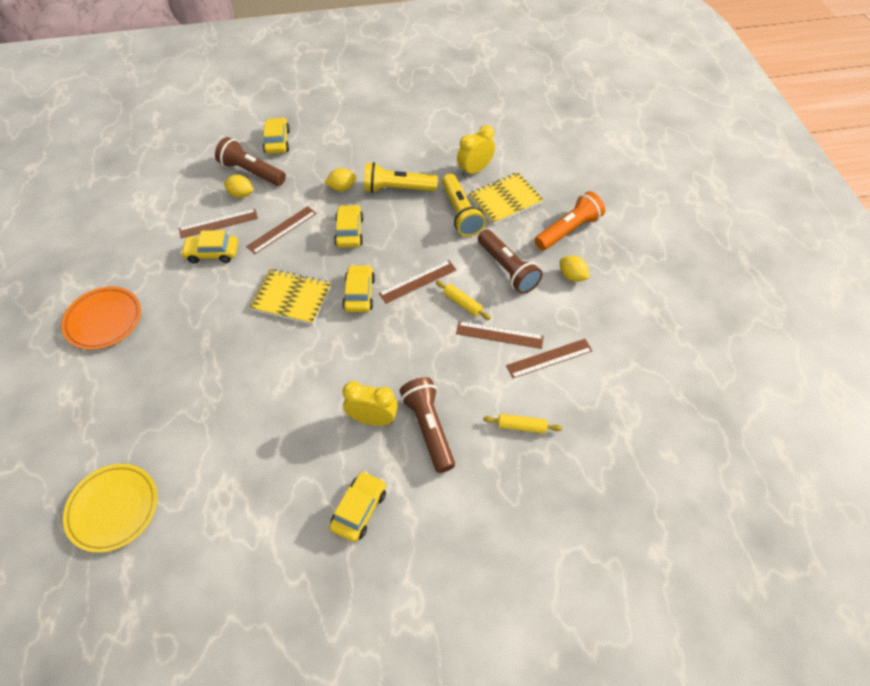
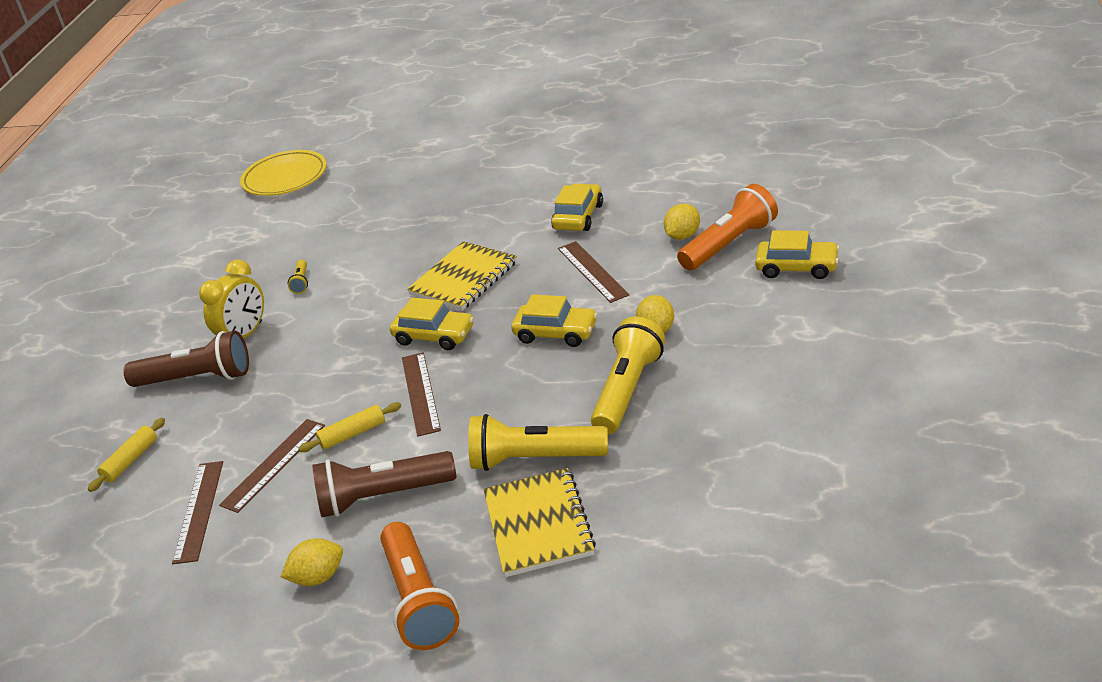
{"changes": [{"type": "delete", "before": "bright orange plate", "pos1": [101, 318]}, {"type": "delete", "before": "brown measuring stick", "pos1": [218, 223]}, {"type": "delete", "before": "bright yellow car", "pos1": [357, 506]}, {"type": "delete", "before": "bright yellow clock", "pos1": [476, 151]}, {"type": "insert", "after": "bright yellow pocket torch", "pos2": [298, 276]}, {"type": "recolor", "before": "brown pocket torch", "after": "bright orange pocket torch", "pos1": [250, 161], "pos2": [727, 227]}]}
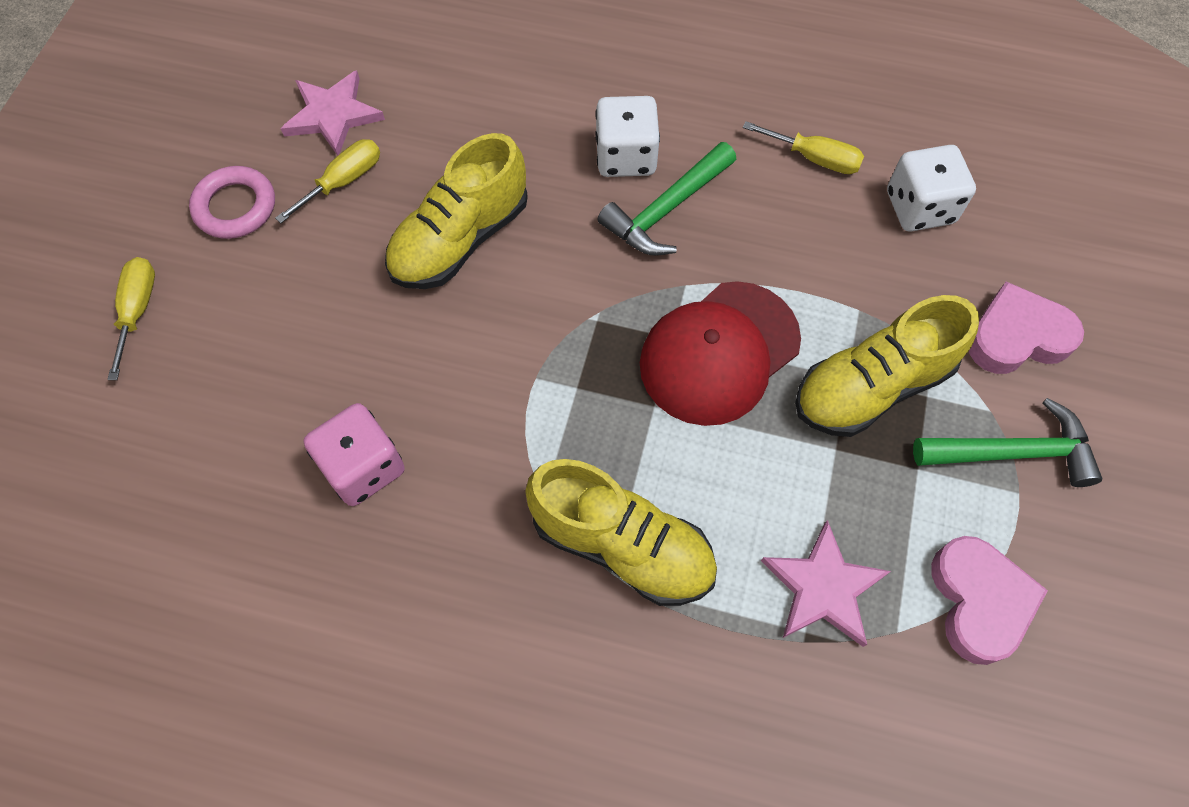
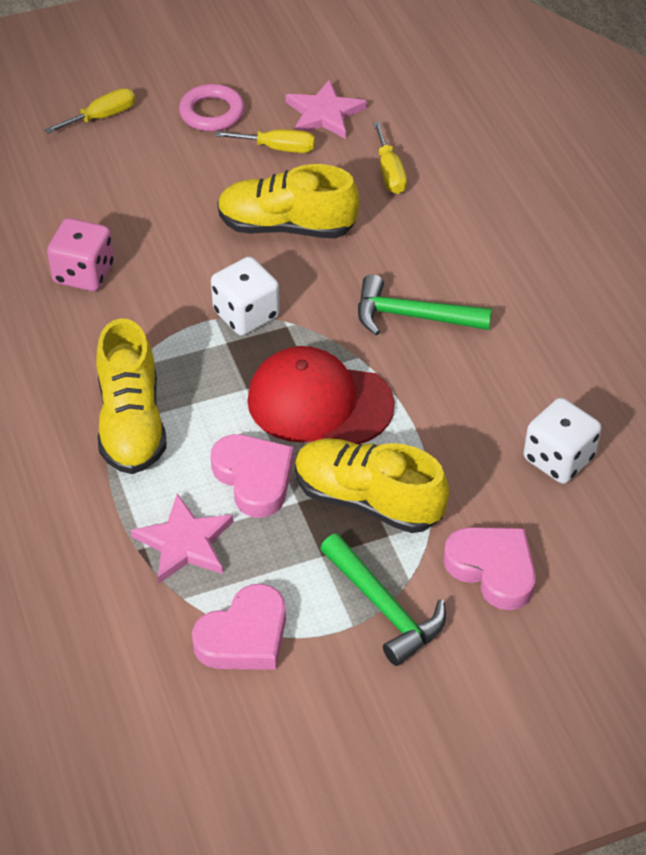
{"changes": [{"type": "insert", "after": "rose-pink love heart", "pos2": [252, 475]}, {"type": "move", "before": "pure white die", "pos1": [627, 136], "pos2": [245, 296]}, {"type": "move", "before": "bright yellow screwdriver", "pos1": [803, 147], "pos2": [390, 158]}]}
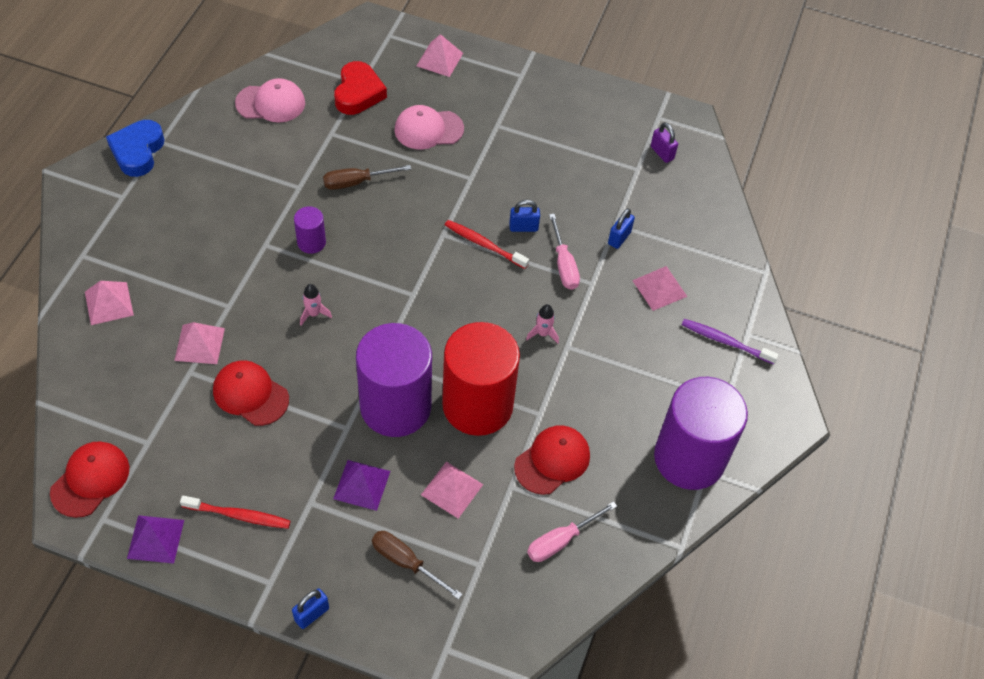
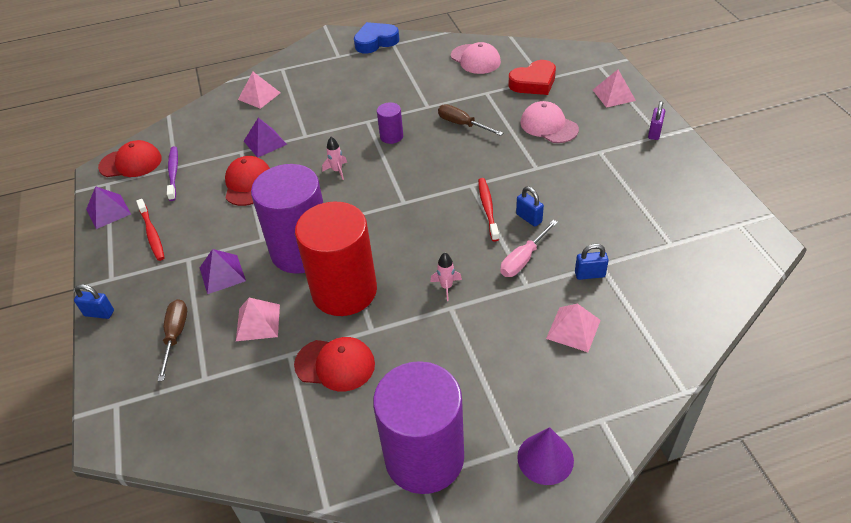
{"changes": [{"type": "delete", "before": "rose-pink screwdriver", "pos1": [572, 531]}, {"type": "insert", "after": "royal purple cone", "pos2": [545, 456]}, {"type": "move", "before": "royal purple lock", "pos1": [664, 142], "pos2": [656, 120]}, {"type": "move", "before": "royal purple dental brush", "pos1": [730, 341], "pos2": [172, 173]}, {"type": "recolor", "before": "rose-pink solid pyramid", "after": "royal purple solid pyramid", "pos1": [199, 343], "pos2": [265, 138]}]}
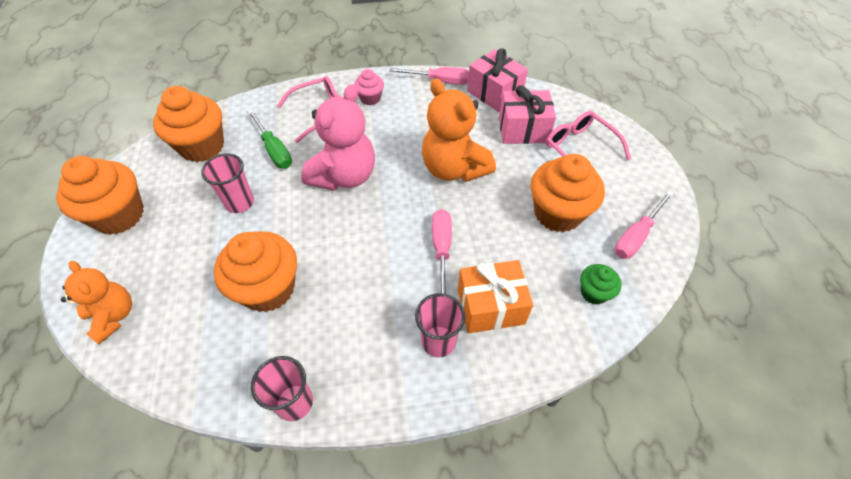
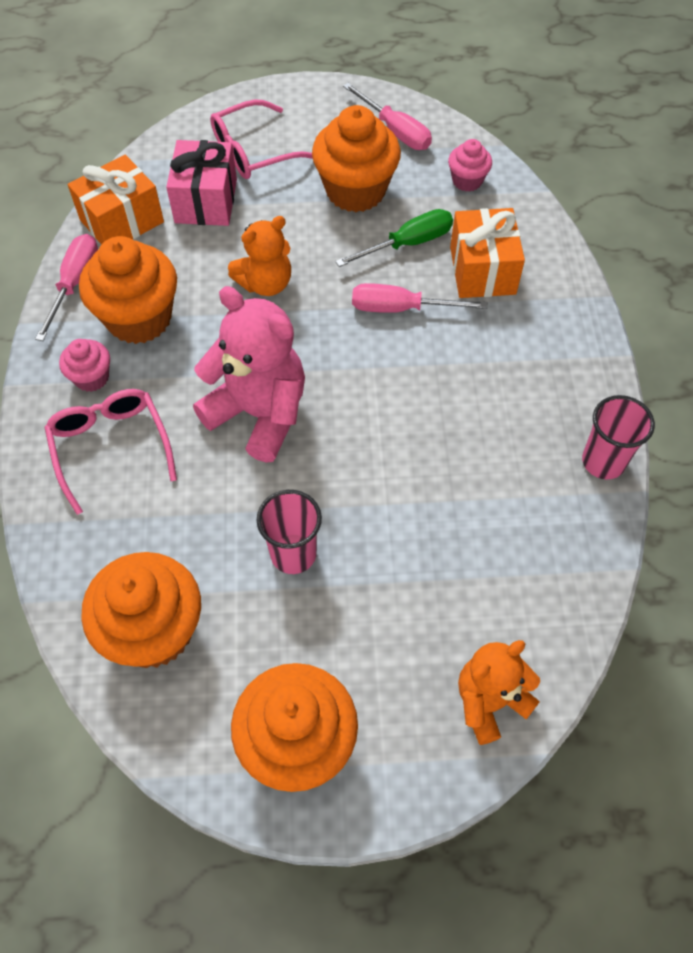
{"changes": [{"type": "delete", "before": "rose-pink cup", "pos1": [440, 325]}, {"type": "move", "before": "bright orange cupcake", "pos1": [255, 271], "pos2": [128, 290]}, {"type": "move", "before": "emerald screwdriver", "pos1": [270, 139], "pos2": [394, 238]}, {"type": "recolor", "before": "rose-pink gift", "after": "bright orange gift", "pos1": [497, 80], "pos2": [116, 200]}, {"type": "recolor", "before": "emerald cupcake", "after": "rose-pink cupcake", "pos1": [600, 284], "pos2": [470, 165]}, {"type": "resize", "before": "bright orange teddy bear", "pos1": [459, 130], "pos2": [259, 256], "scale": 0.63}]}
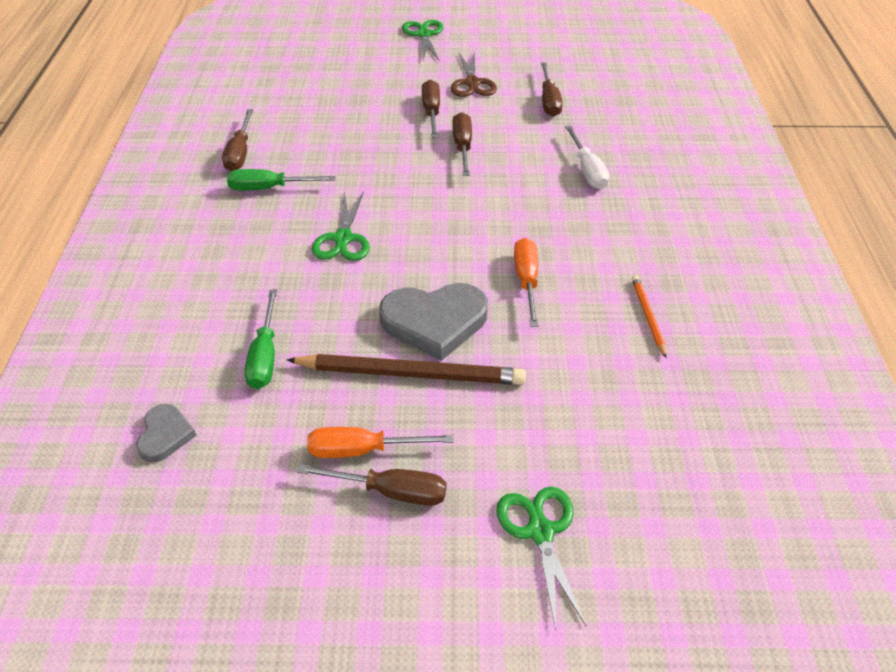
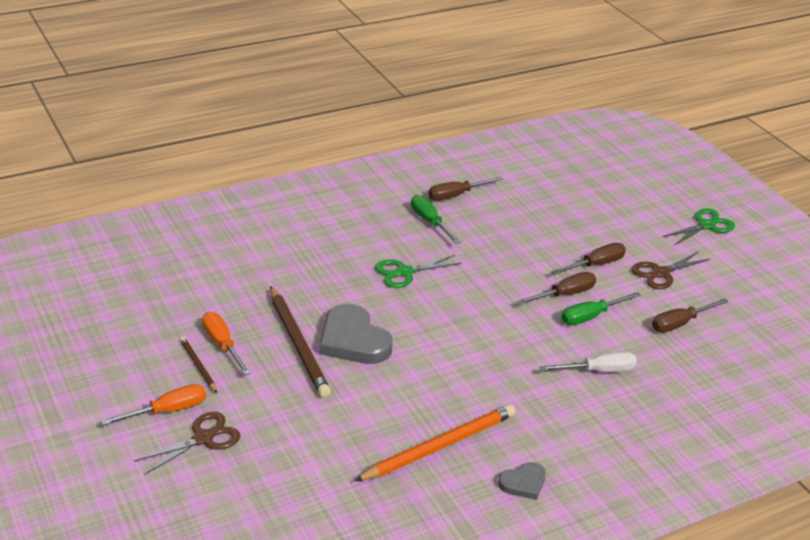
{"changes": [{"type": "move", "before": "grey love heart", "pos1": [166, 433], "pos2": [522, 481]}, {"type": "move", "before": "emerald screwdriver", "pos1": [261, 339], "pos2": [601, 308]}, {"type": "move", "before": "bright orange screwdriver", "pos1": [526, 282], "pos2": [153, 404]}, {"type": "replace", "before": "brown screwdriver", "after": "brown wooden pencil", "pos1": [371, 485], "pos2": [198, 365]}, {"type": "recolor", "before": "emerald shears", "after": "brown shears", "pos1": [541, 558], "pos2": [187, 443]}, {"type": "rotate", "before": "pure white screwdriver", "pos1": [587, 157], "pos2": [588, 361], "turn": -150}, {"type": "resize", "before": "bright orange wooden pencil", "pos1": [649, 317], "pos2": [435, 442], "scale": 1.98}]}
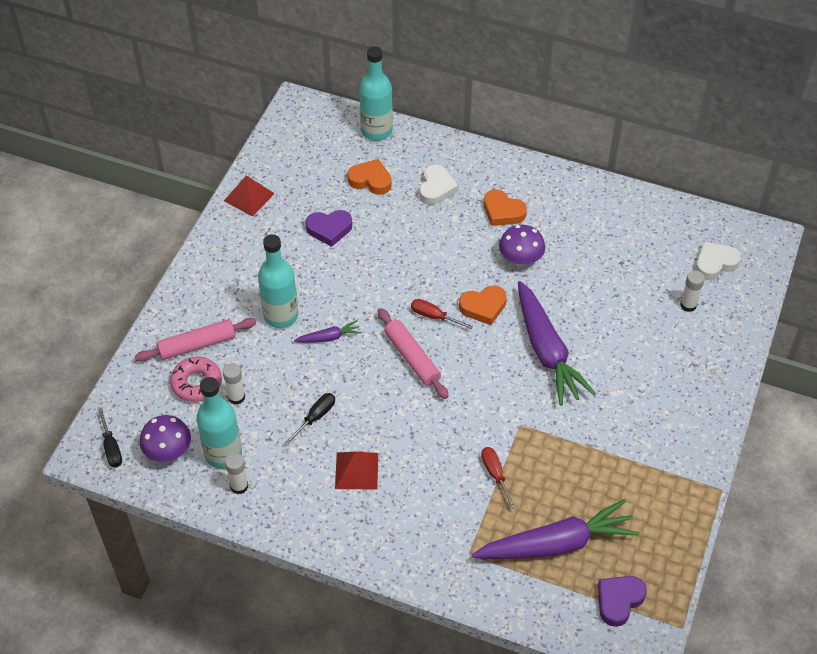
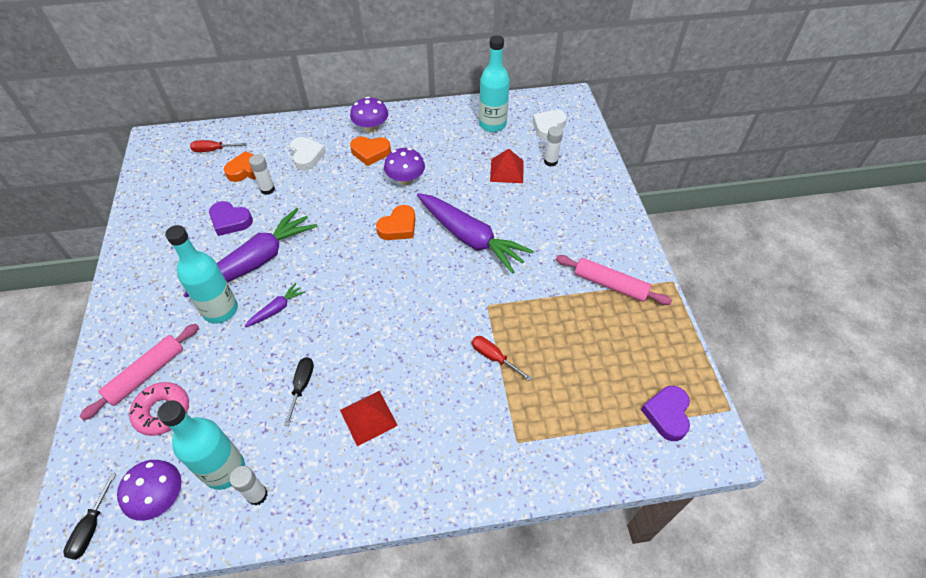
{"changes": [{"type": "insert", "after": "royal purple toadstool", "pos2": [369, 115]}, {"type": "move", "before": "pure white stick of glue", "pos1": [234, 384], "pos2": [262, 174]}, {"type": "move", "before": "scarlet solid pyramid", "pos1": [249, 196], "pos2": [507, 166]}, {"type": "move", "before": "aqua drink bottle", "pos1": [376, 93], "pos2": [494, 83]}, {"type": "move", "before": "rose-pink pastry roller", "pos1": [413, 353], "pos2": [614, 280]}, {"type": "move", "before": "scarlet screwdriver", "pos1": [442, 314], "pos2": [218, 146]}, {"type": "move", "before": "royal purple root vegetable", "pos1": [556, 529], "pos2": [250, 252]}, {"type": "rotate", "before": "jet-black screwdriver", "pos1": [110, 437], "pos2": [90, 516], "turn": 60}, {"type": "rotate", "before": "royal purple love heart", "pos1": [329, 228], "pos2": [231, 218], "turn": 60}]}
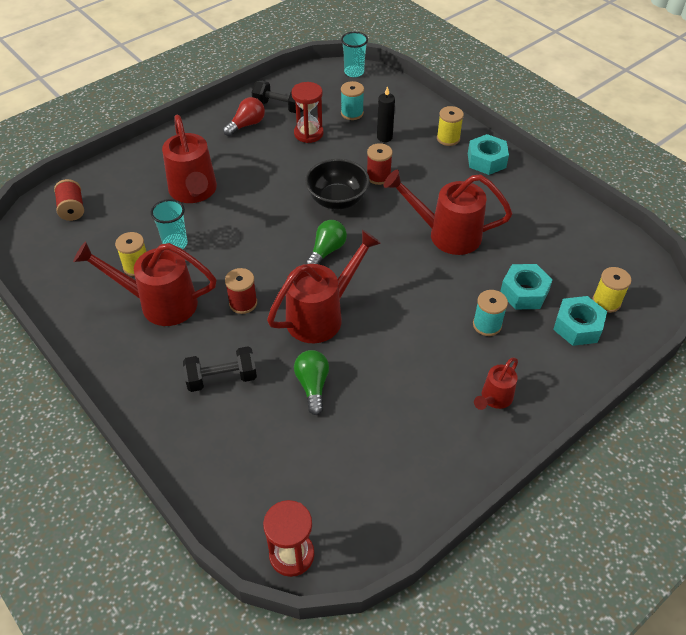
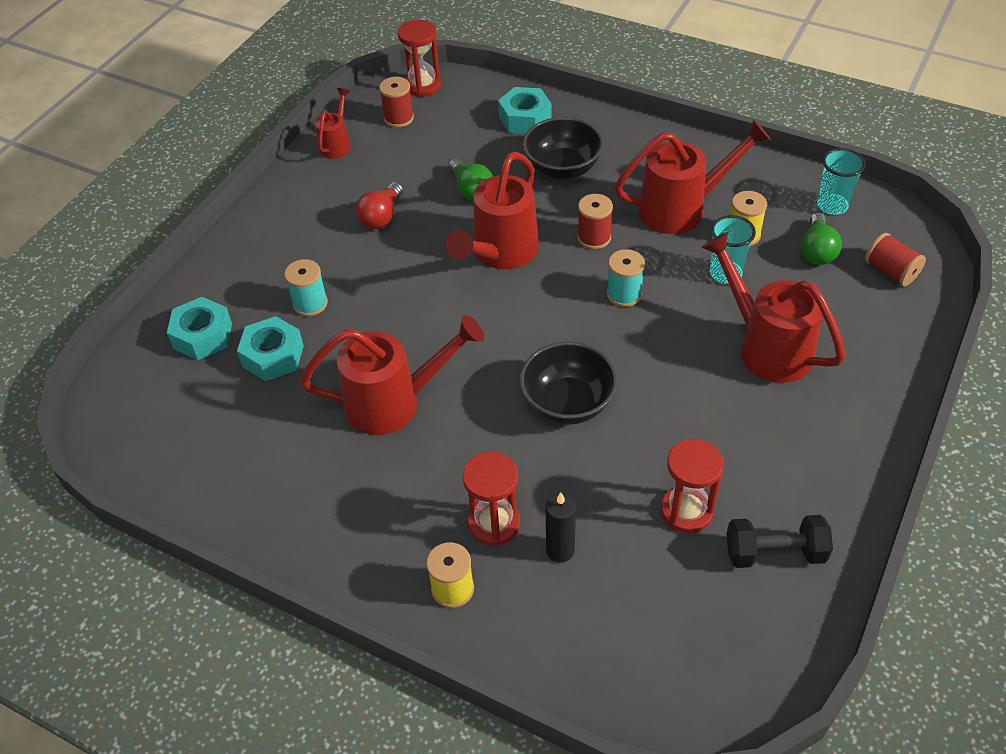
{"changes": [{"type": "delete", "before": "bright yellow bobbin", "pos1": [611, 290]}, {"type": "insert", "after": "scarlet sand timer", "pos2": [491, 499]}, {"type": "move", "before": "scarlet bulb", "pos1": [244, 116], "pos2": [379, 205]}, {"type": "move", "before": "emerald bulb", "pos1": [326, 242], "pos2": [821, 239]}, {"type": "move", "before": "aqua cup", "pos1": [354, 54], "pos2": [841, 181]}, {"type": "move", "before": "aqua bobbin", "pos1": [352, 100], "pos2": [626, 278]}, {"type": "move", "before": "scarlet bobbin", "pos1": [380, 164], "pos2": [396, 102]}, {"type": "move", "before": "aqua hexagon nut", "pos1": [488, 154], "pos2": [525, 110]}, {"type": "move", "before": "scarlet watering can", "pos1": [496, 383], "pos2": [333, 123]}, {"type": "replace", "before": "jet-black dumbbell", "after": "jet-black deep dish", "pos1": [220, 369], "pos2": [563, 148]}]}
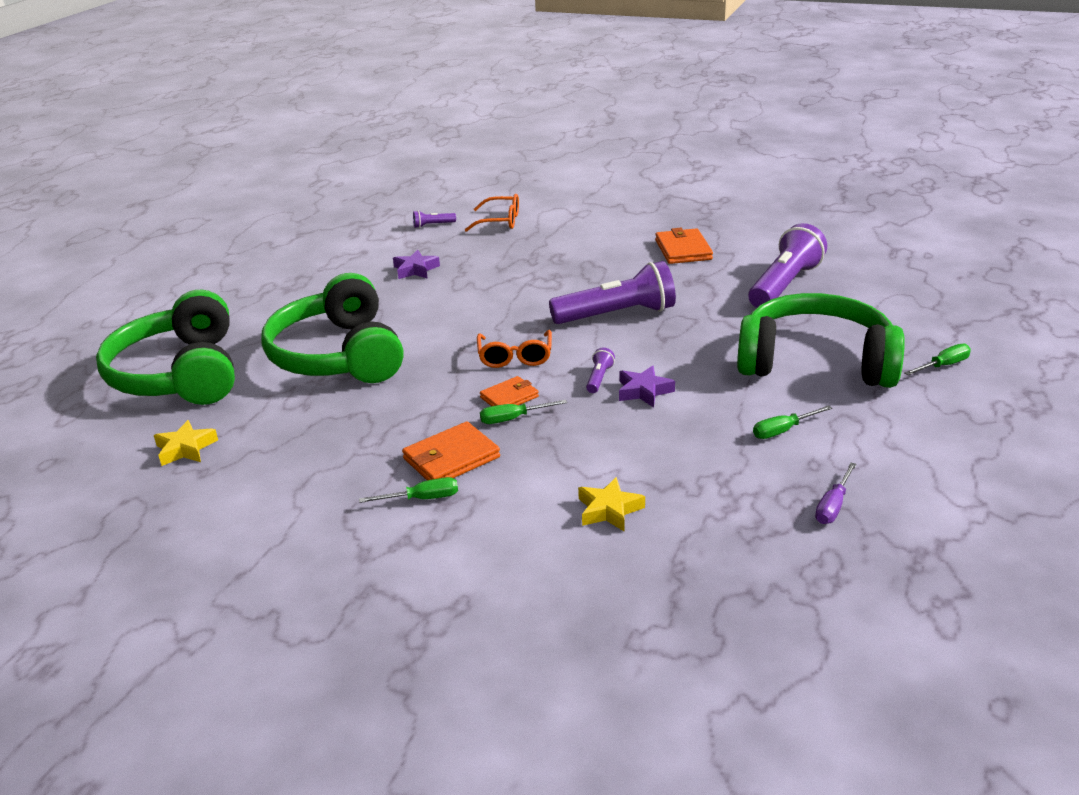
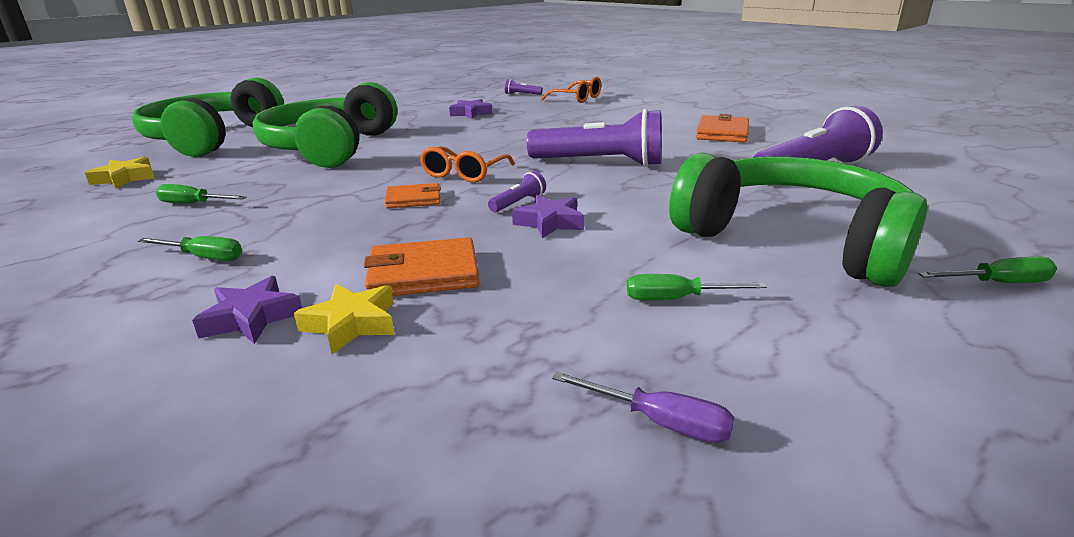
{"changes": [{"type": "insert", "after": "royal purple star shape", "pos2": [247, 310]}, {"type": "move", "before": "bright orange wallet", "pos1": [451, 451], "pos2": [422, 266]}, {"type": "move", "before": "emerald screwdriver", "pos1": [523, 412], "pos2": [201, 194]}, {"type": "rotate", "before": "royal purple screwdriver", "pos1": [836, 493], "pos2": [643, 407], "turn": -120}]}
